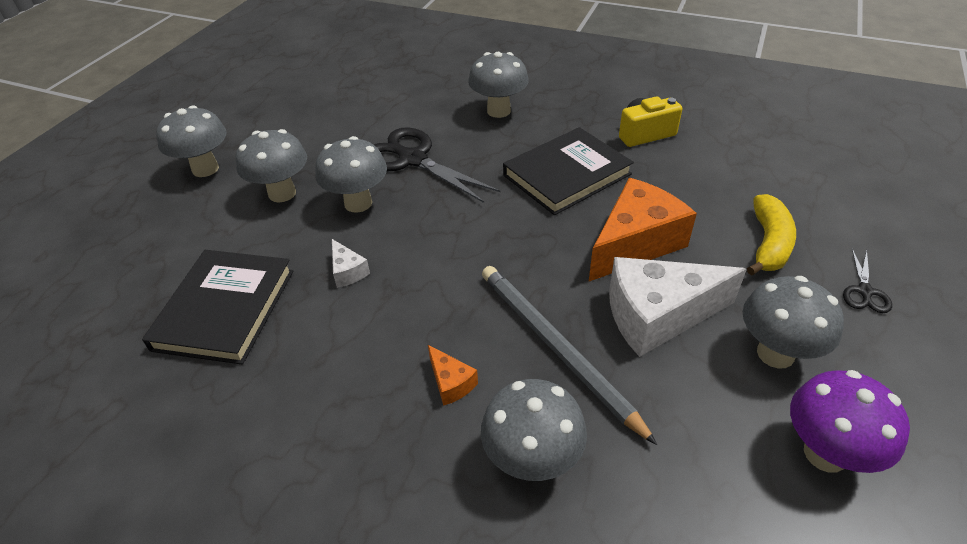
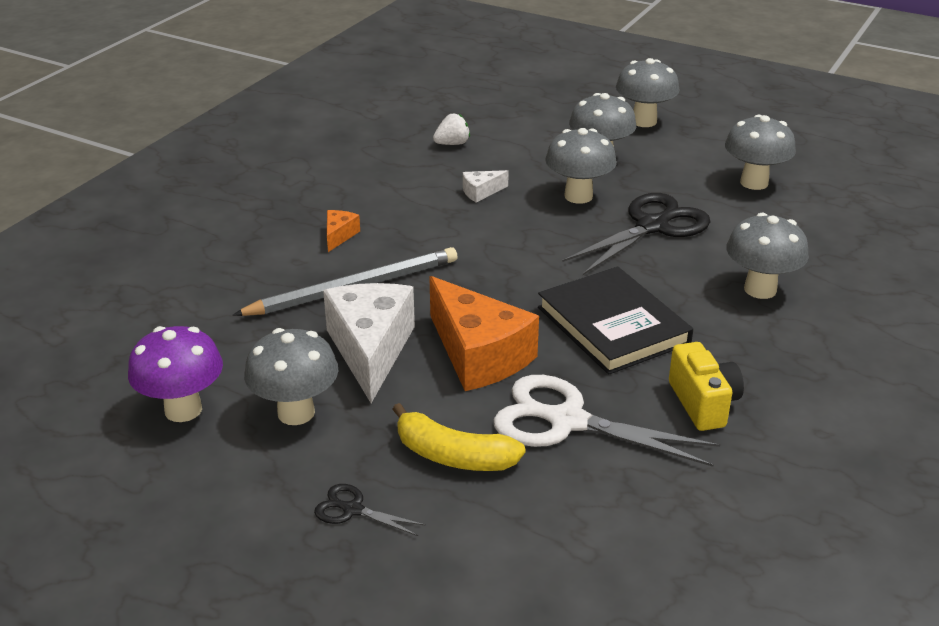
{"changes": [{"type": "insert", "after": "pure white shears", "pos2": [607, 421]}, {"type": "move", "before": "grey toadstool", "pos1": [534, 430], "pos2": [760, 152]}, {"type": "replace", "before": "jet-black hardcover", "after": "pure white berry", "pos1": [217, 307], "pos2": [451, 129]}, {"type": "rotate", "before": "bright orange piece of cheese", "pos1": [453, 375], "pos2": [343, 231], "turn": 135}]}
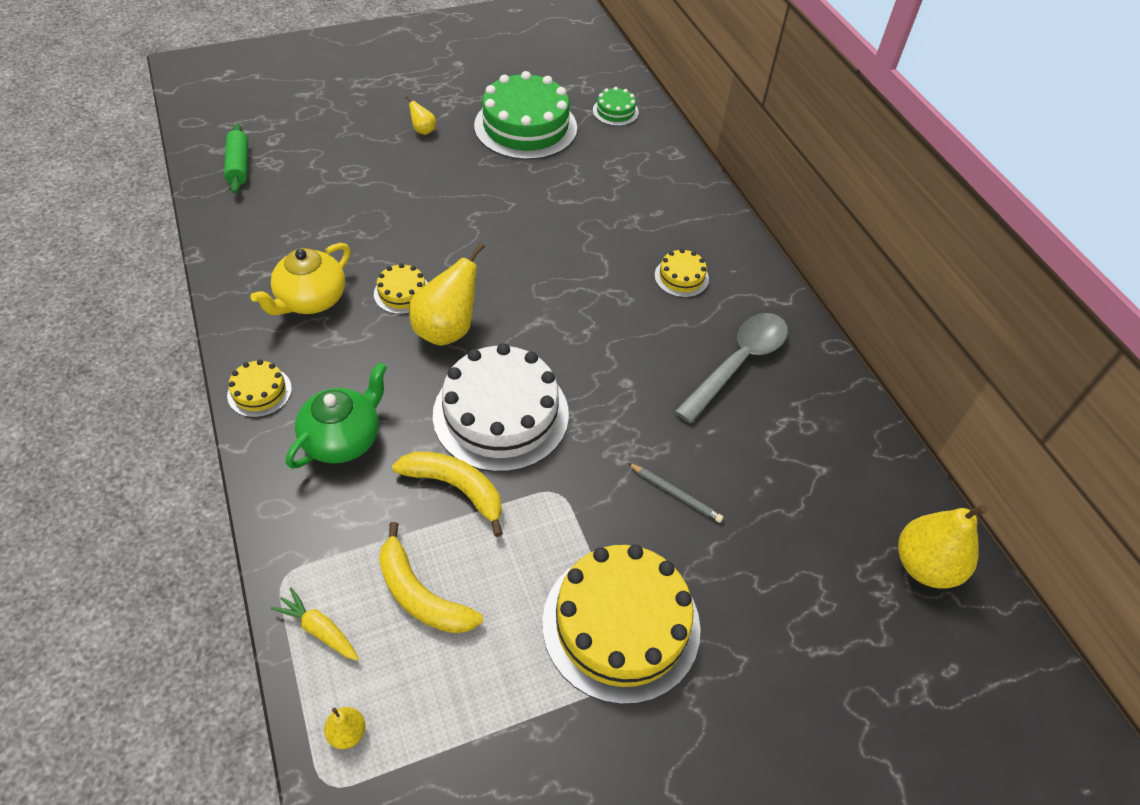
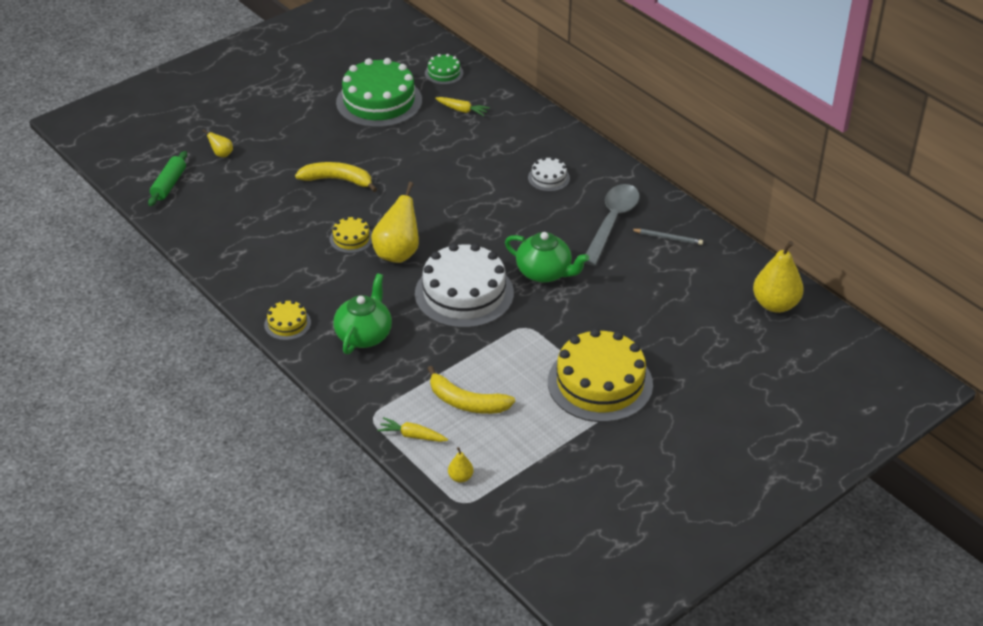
{"changes": [{"type": "delete", "before": "bright yellow teapot", "pos1": [300, 279]}, {"type": "insert", "after": "bright yellow root vegetable", "pos2": [462, 106]}, {"type": "insert", "after": "emerald teapot", "pos2": [547, 257]}, {"type": "move", "before": "bright yellow banana fruit", "pos1": [447, 494], "pos2": [336, 177]}, {"type": "move", "before": "bright yellow pear", "pos1": [420, 115], "pos2": [217, 143]}, {"type": "move", "before": "grey wooden pencil", "pos1": [675, 493], "pos2": [667, 237]}, {"type": "recolor", "before": "bright yellow gateau", "after": "pure white gateau", "pos1": [682, 273], "pos2": [549, 174]}, {"type": "rotate", "before": "emerald pastry roller", "pos1": [236, 159], "pos2": [167, 178], "turn": 45}]}
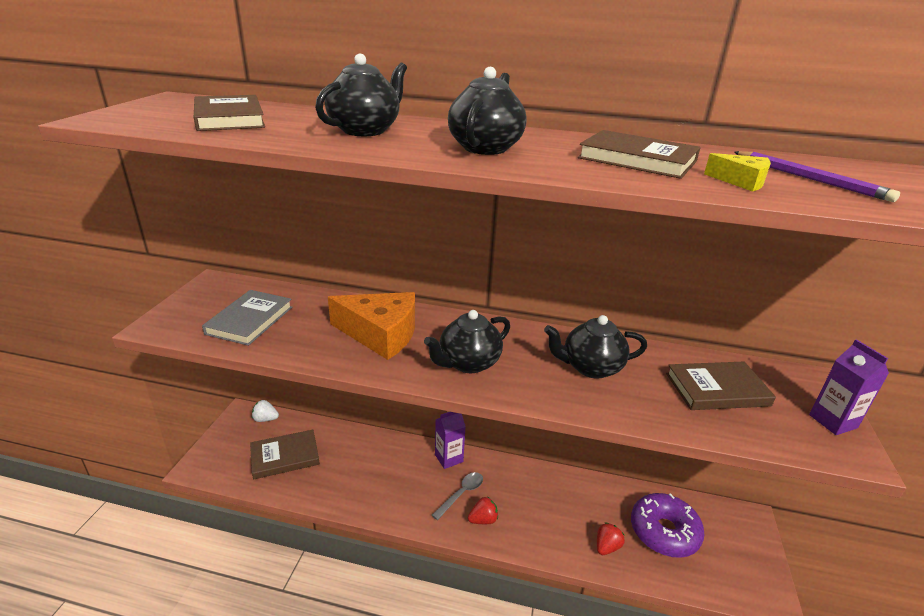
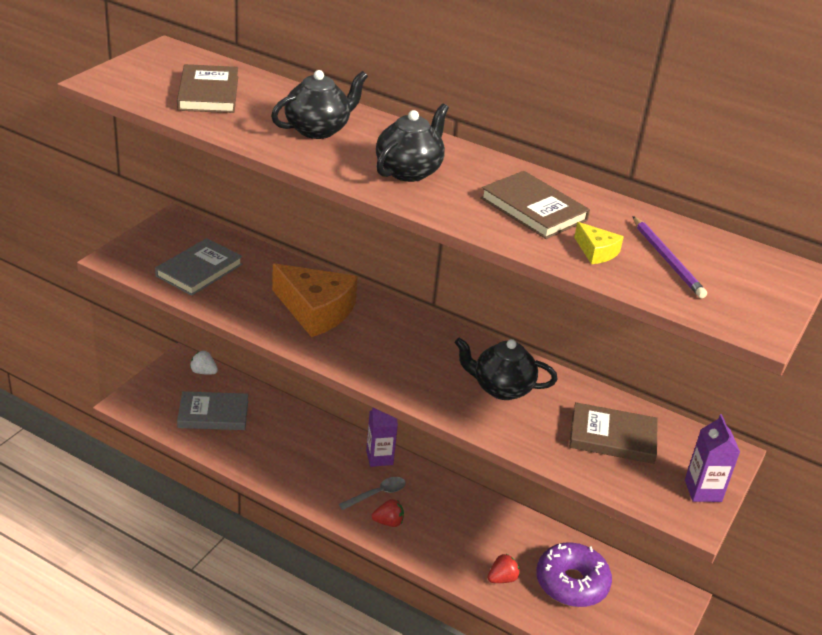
{"changes": [{"type": "delete", "before": "jet-black teapot", "pos1": [467, 341]}, {"type": "recolor", "before": "brown hardcover", "after": "grey hardcover", "pos1": [285, 454], "pos2": [212, 410]}]}
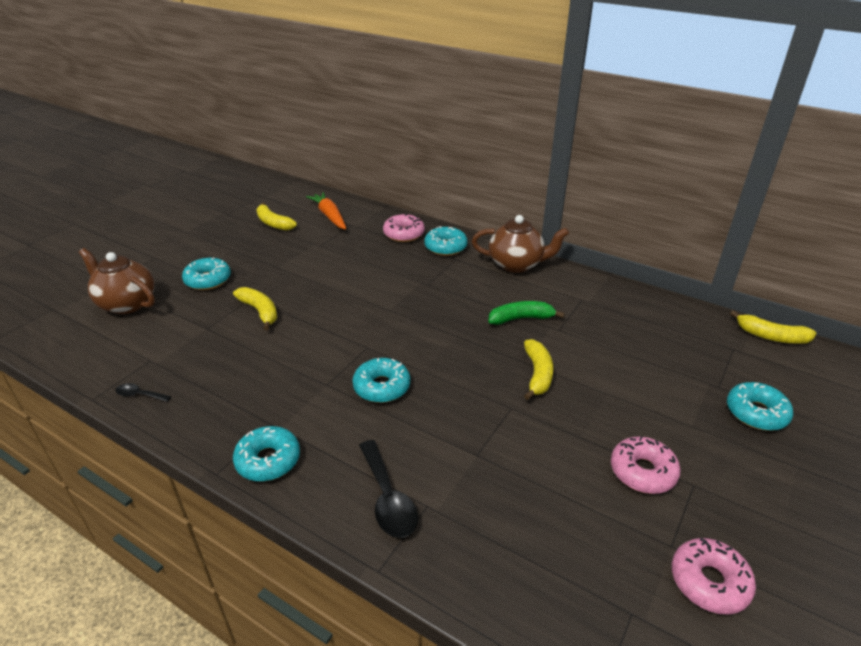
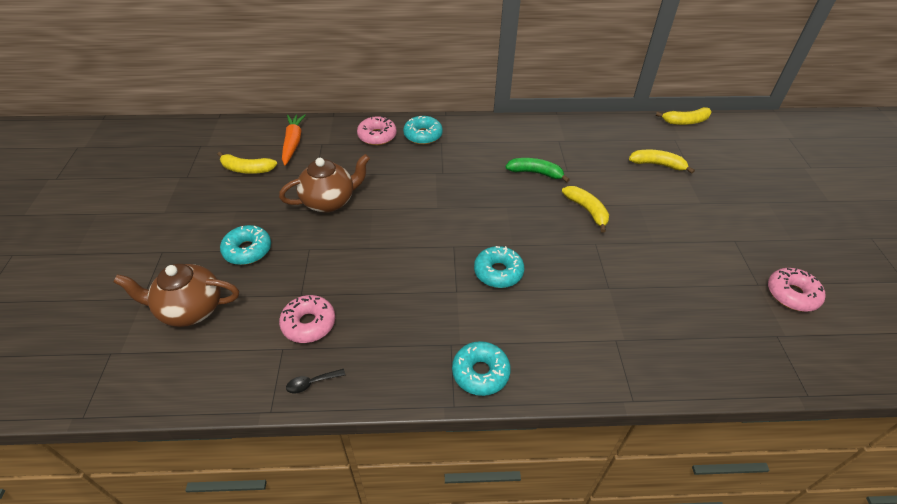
{"changes": [{"type": "delete", "before": "jet-black spoon", "pos1": [388, 489]}, {"type": "delete", "before": "aqua glazed donut", "pos1": [760, 406]}, {"type": "move", "before": "bright yellow banana fruit", "pos1": [255, 308], "pos2": [662, 162]}, {"type": "move", "before": "brown teapot", "pos1": [520, 244], "pos2": [324, 183]}, {"type": "move", "before": "rose-pink glazed donut", "pos1": [646, 465], "pos2": [307, 319]}, {"type": "rotate", "before": "bright orange root vegetable", "pos1": [326, 211], "pos2": [294, 140], "turn": 60}, {"type": "rotate", "before": "emerald banana fruit", "pos1": [526, 313], "pos2": [537, 170], "turn": 60}]}
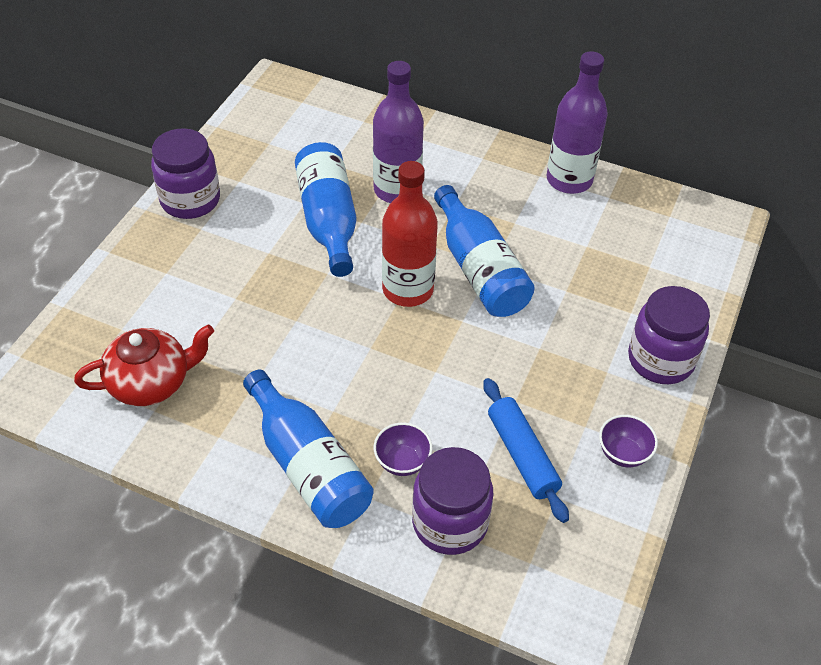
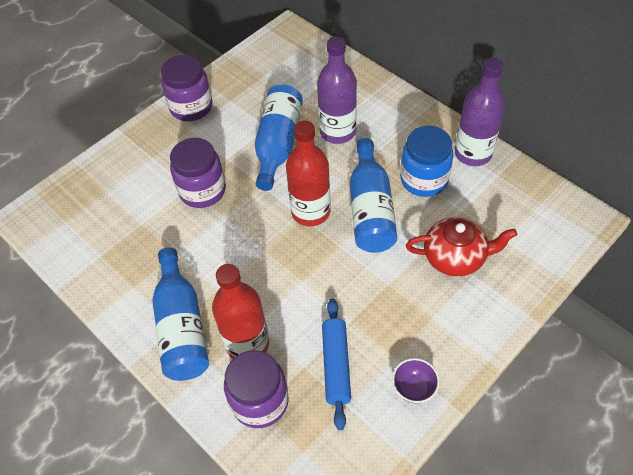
{"changes": [{"type": "insert", "after": "cobalt preserve jar", "pos2": [426, 161]}, {"type": "move", "before": "scarlet teapot", "pos1": [144, 365], "pos2": [461, 247]}, {"type": "move", "before": "royal purple preserve jar", "pos1": [669, 335], "pos2": [198, 173]}, {"type": "replace", "before": "royal purple deep dish", "after": "scarlet drink bottle", "pos1": [403, 449], "pos2": [240, 311]}]}
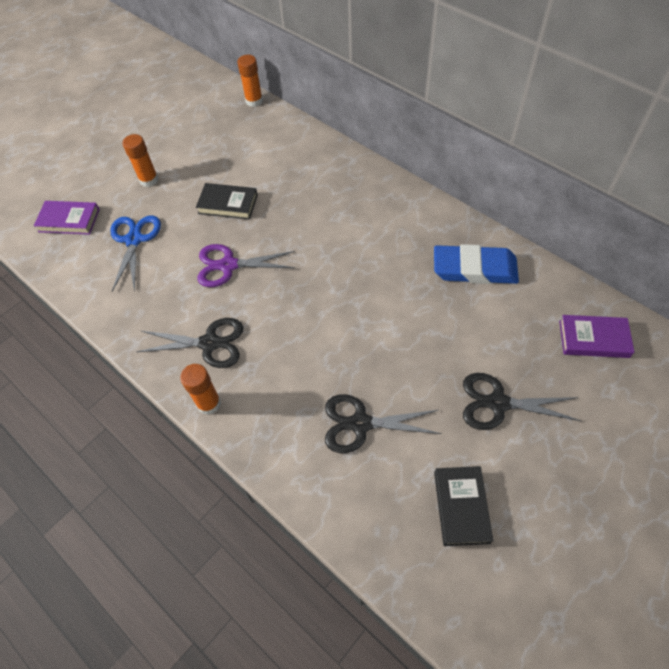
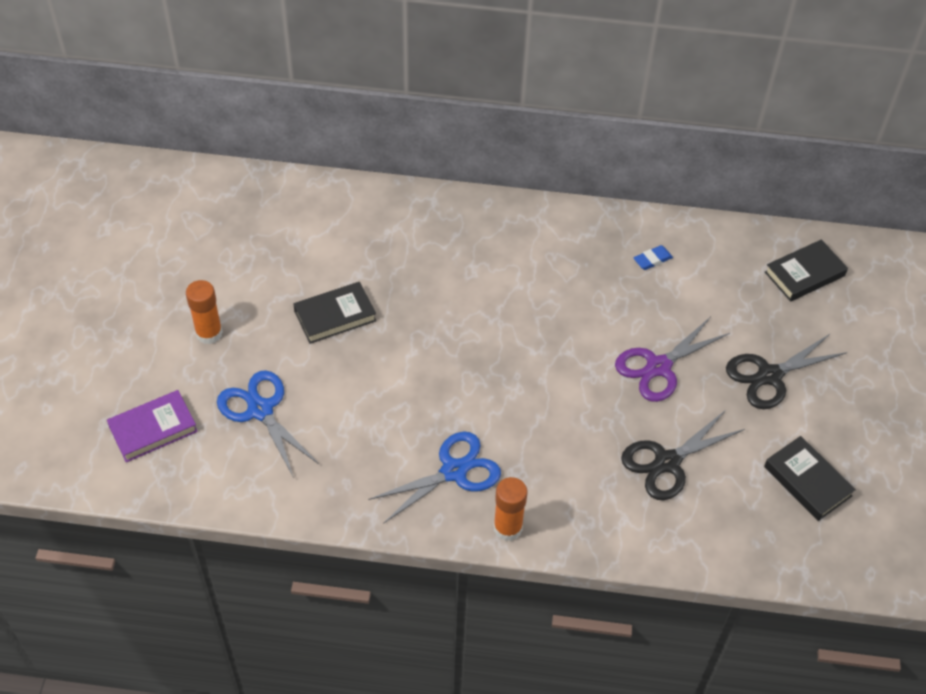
{"changes": [{"type": "delete", "before": "bright orange stick of glue", "pos1": [250, 81]}, {"type": "move", "before": "royal purple shears", "pos1": [246, 265], "pos2": [672, 359]}, {"type": "recolor", "before": "jet-black shears", "after": "cobalt shears", "pos1": [190, 343], "pos2": [434, 478]}, {"type": "recolor", "before": "royal purple hardcover", "after": "jet-black hardcover", "pos1": [596, 336], "pos2": [806, 271]}, {"type": "resize", "before": "cobalt eraser", "pos1": [476, 264], "pos2": [653, 257], "scale": 0.4}]}
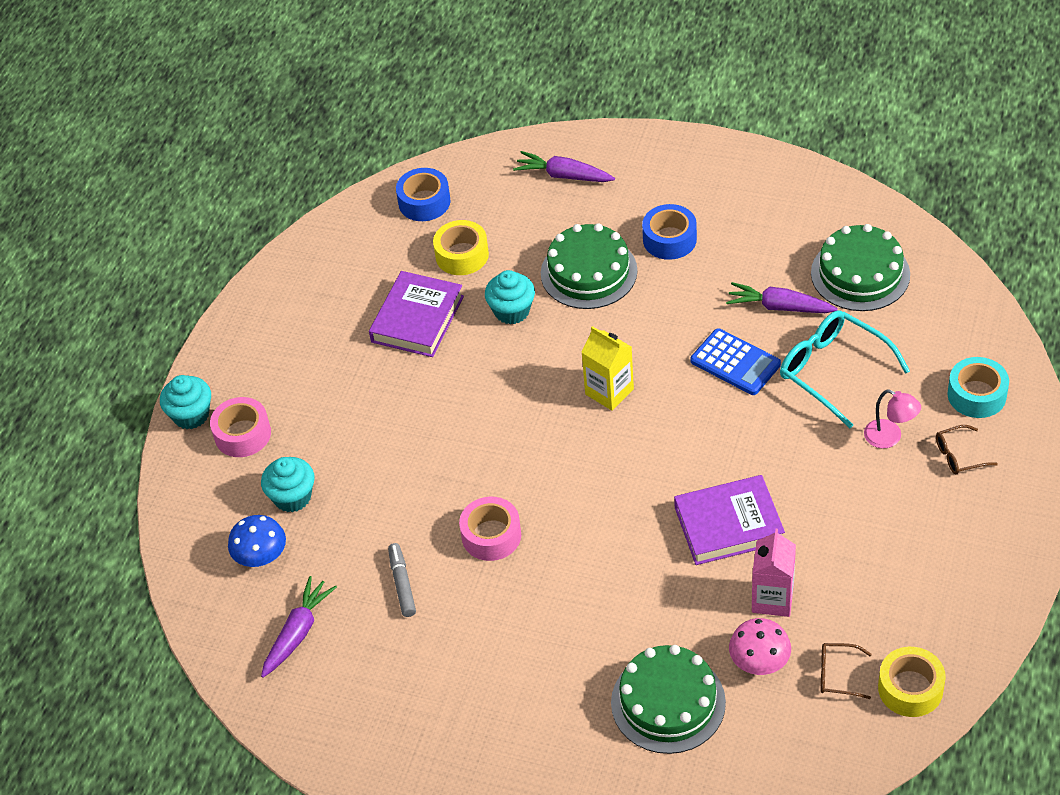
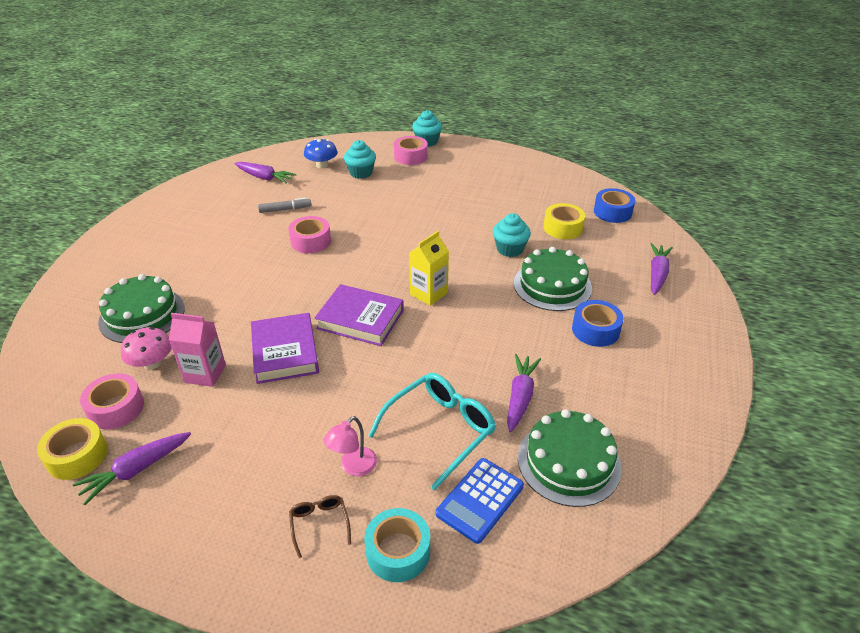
{"changes": [{"type": "insert", "after": "royal purple root vegetable", "pos2": [132, 468]}, {"type": "move", "before": "royal purple hardcover", "pos1": [416, 314], "pos2": [359, 315]}, {"type": "move", "before": "cobalt pocket calculator", "pos1": [736, 361], "pos2": [480, 501]}, {"type": "replace", "before": "brown glasses", "after": "rose-pink sticky tape", "pos1": [846, 671], "pos2": [112, 401]}]}
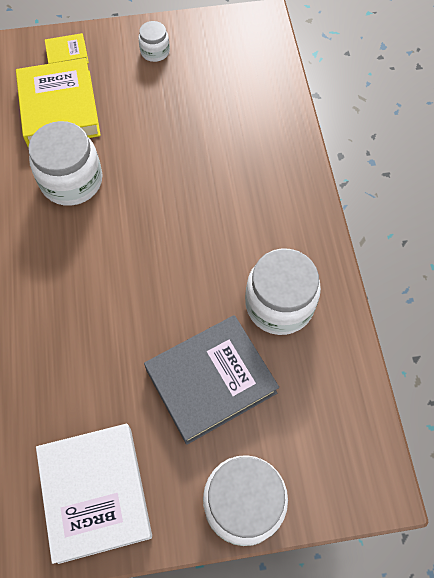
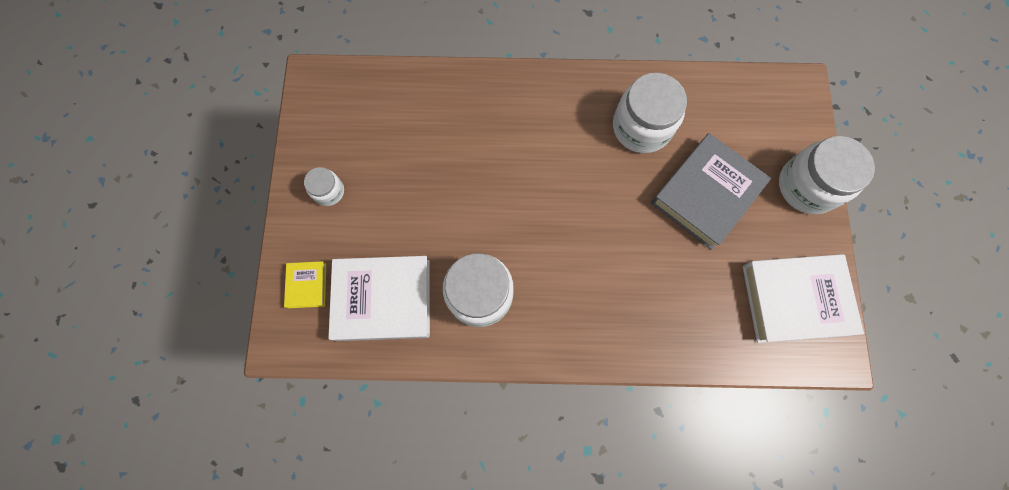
{"changes": [{"type": "recolor", "before": "bright yellow hardcover", "after": "pure white hardcover", "pos1": [58, 102], "pos2": [379, 298]}, {"type": "rotate", "before": "grey hardcover", "pos1": [211, 380], "pos2": [711, 191], "turn": 60}]}
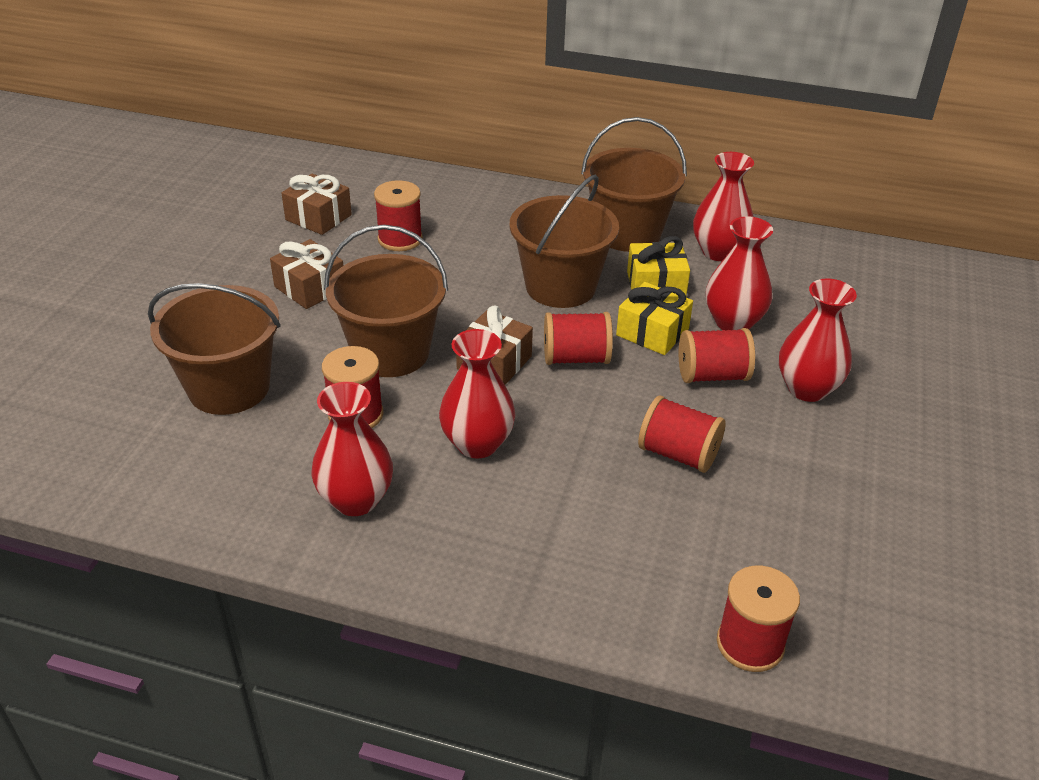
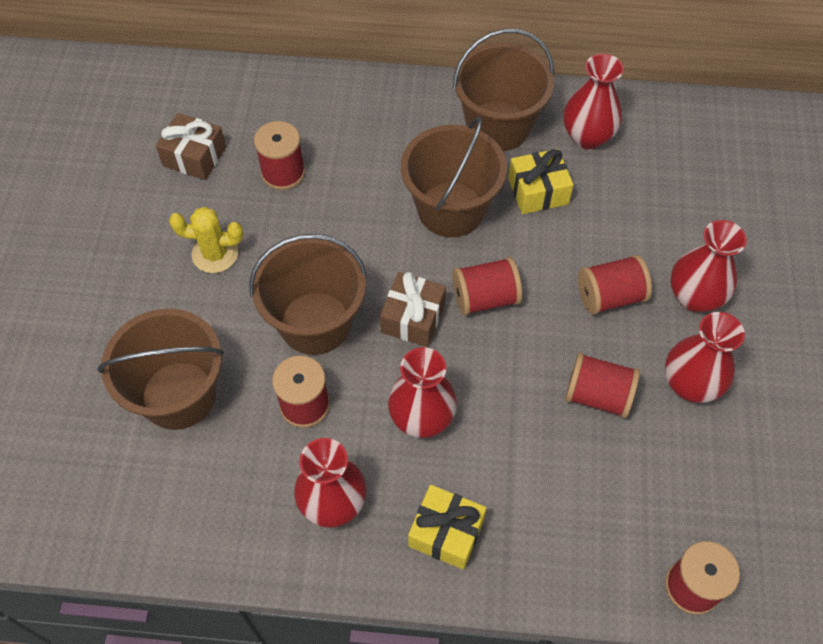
{"changes": [{"type": "move", "before": "bright yellow gift", "pos1": [654, 318], "pos2": [447, 527]}, {"type": "move", "before": "scarlet vase", "pos1": [739, 273], "pos2": [705, 357]}, {"type": "replace", "before": "brown gift", "after": "bright yellow cactus", "pos1": [306, 274], "pos2": [206, 240]}]}
